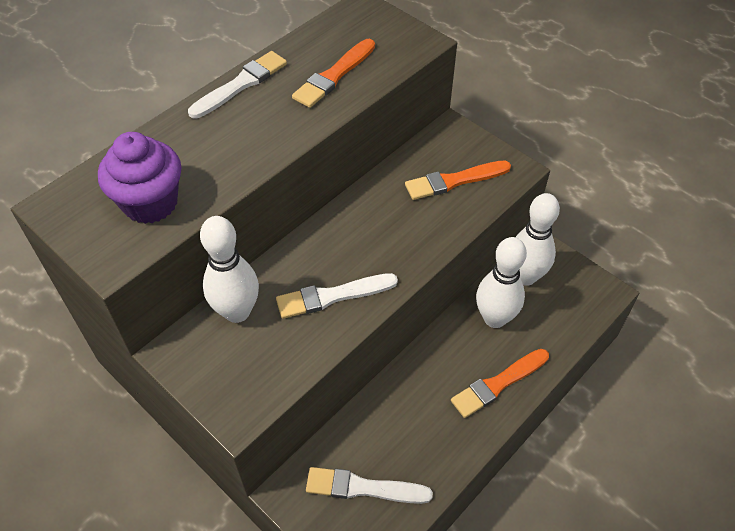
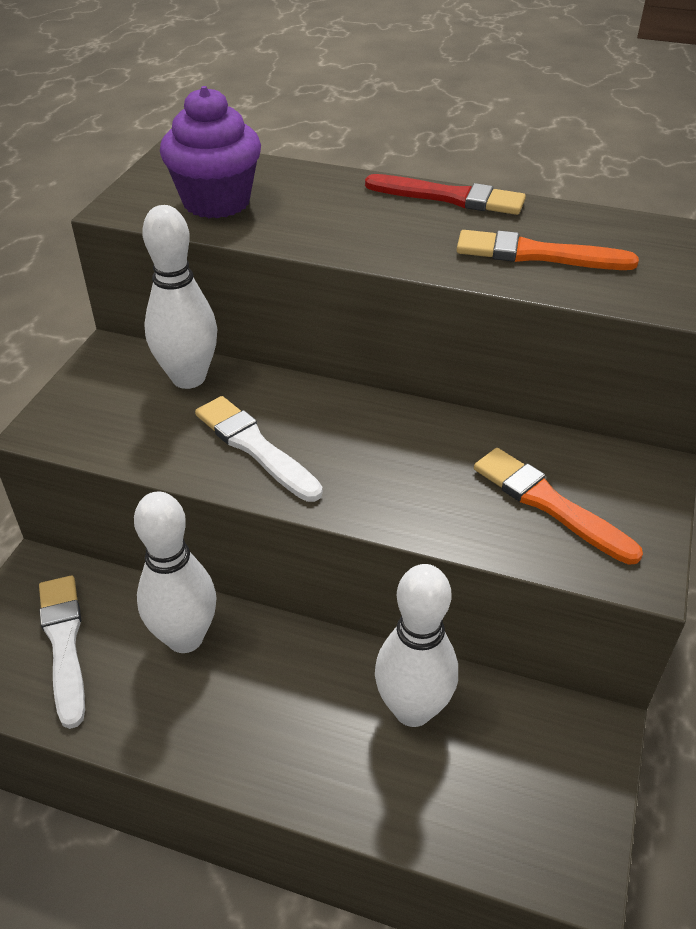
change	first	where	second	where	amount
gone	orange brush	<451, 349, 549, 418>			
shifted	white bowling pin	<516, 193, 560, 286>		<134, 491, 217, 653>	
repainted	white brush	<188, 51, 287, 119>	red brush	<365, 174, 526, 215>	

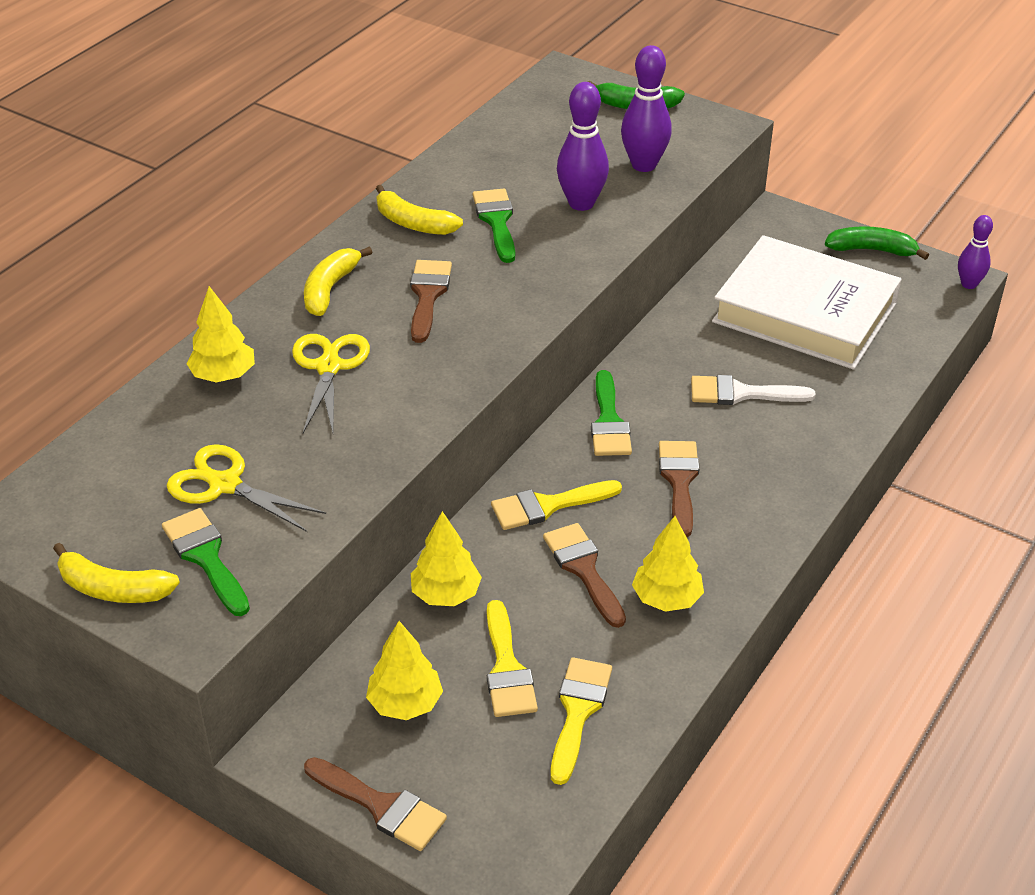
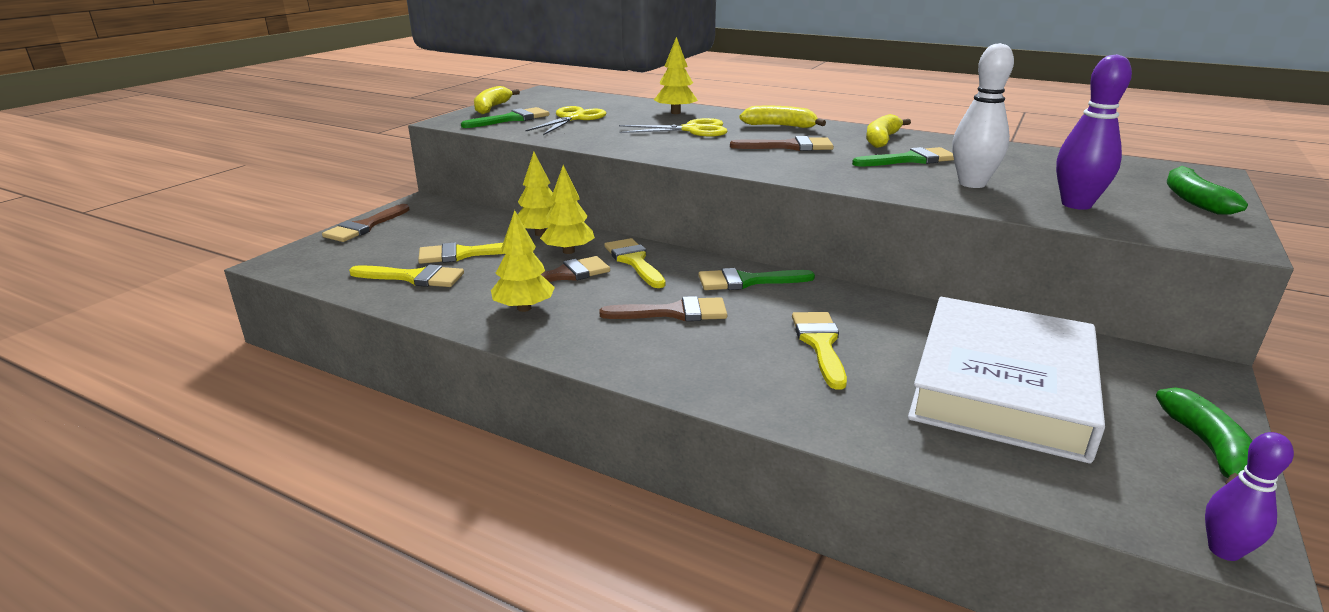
change	first	where	second	where	amount
shifted	yellow tree	<366, 621, 443, 720>		<540, 165, 595, 254>	
repainted	purple bowling pin	<557, 82, 609, 211>	white bowling pin	<952, 43, 1014, 188>	
repainted	white brush	<691, 375, 816, 405>	yellow brush	<792, 312, 847, 390>	

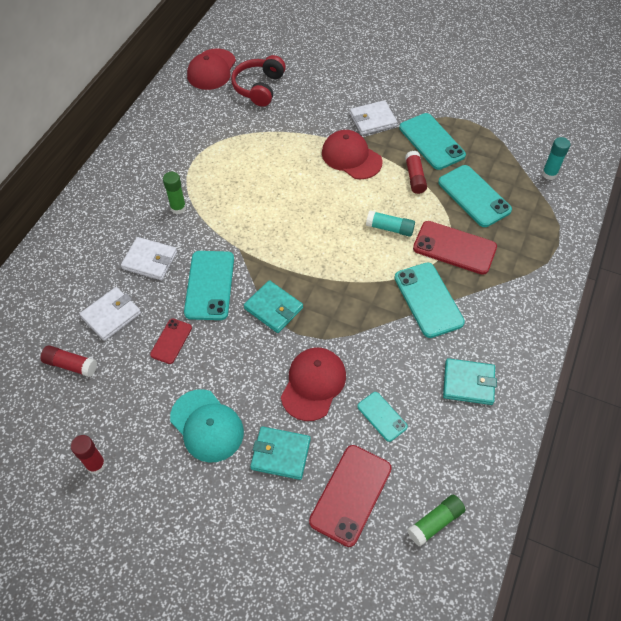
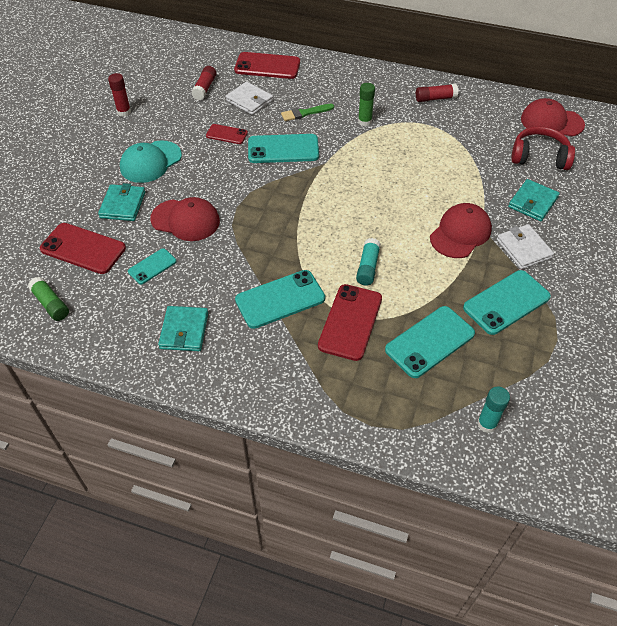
change	first	where	second	where	amount
new			red phone	<234, 52, 300, 79>	
shifted	turquoise wallet	<244, 280, 303, 333>		<508, 179, 560, 221>	
shifted	red glue stick	<405, 151, 427, 194>		<416, 84, 458, 102>	
swapped	white wallet	<121, 237, 177, 280>	green brush	<281, 104, 334, 121>	

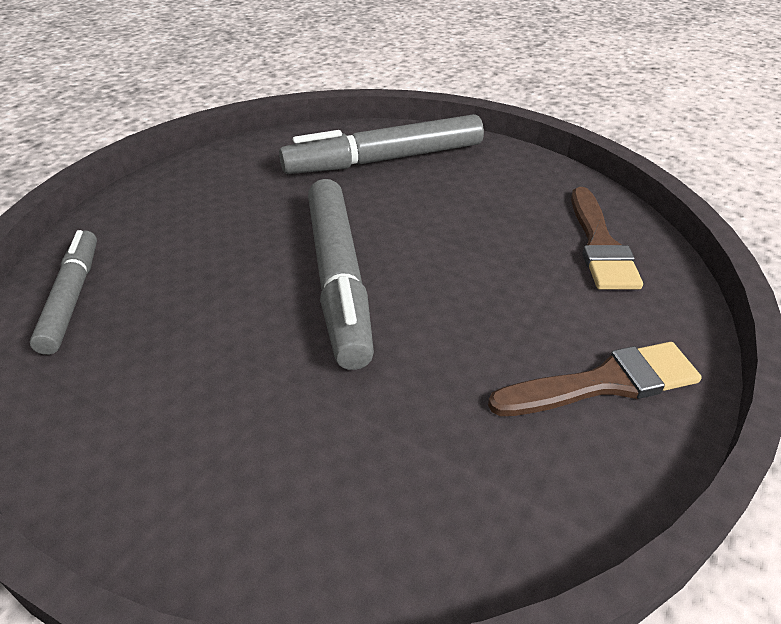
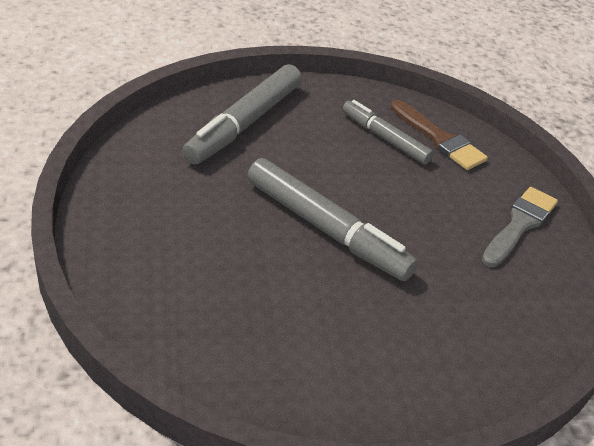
change	first	where	second	where	amount
shifted	grey marker	<30, 230, 97, 355>		<342, 100, 434, 165>	
repainted	brown brush	<488, 342, 702, 416>	grey brush	<482, 187, 558, 267>	

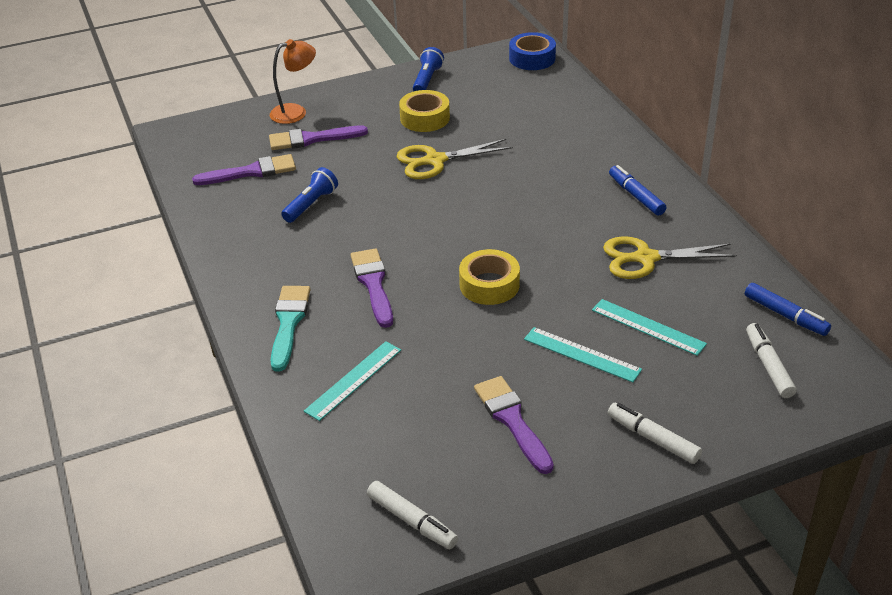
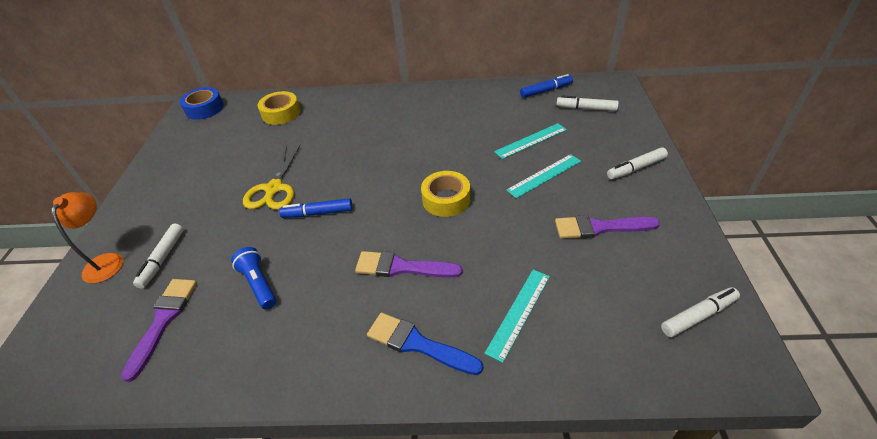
change	first	where	second	where	amount
gone	blue flashlight	<413, 47, 444, 91>			
gone	yellow scissors	<603, 236, 737, 279>			
shifted	yellow tape	<399, 90, 450, 132>		<258, 91, 300, 125>	
shifted	blue marker	<609, 165, 666, 216>		<279, 198, 353, 218>	
swapped	purple brush	<269, 126, 368, 150>	white marker	<133, 224, 184, 289>	
repainted	turquoise brush	<271, 286, 310, 372>	blue brush	<367, 313, 483, 375>	
rotated	turquoise ruler	<304, 341, 401, 421>		<484, 270, 550, 363>	60 degrees clockwise

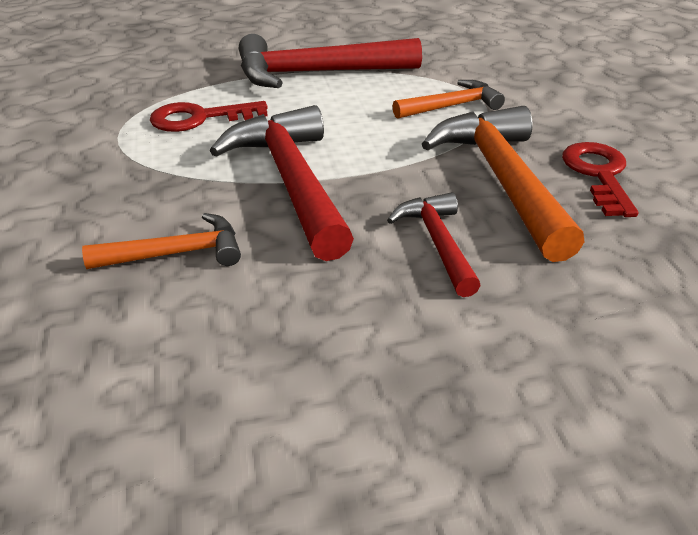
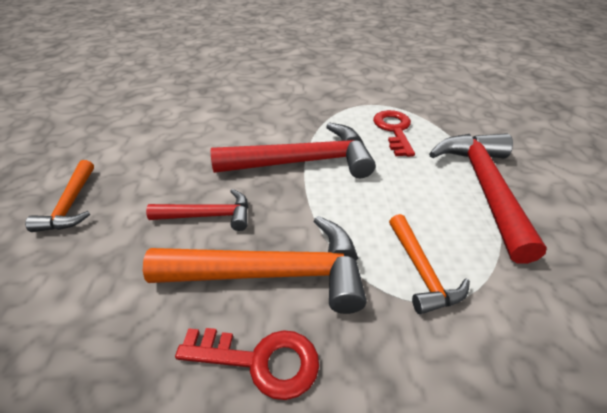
change	first	where	second	where	amount
shifted	orange hammer	<82, 213, 241, 269>		<25, 160, 94, 232>	

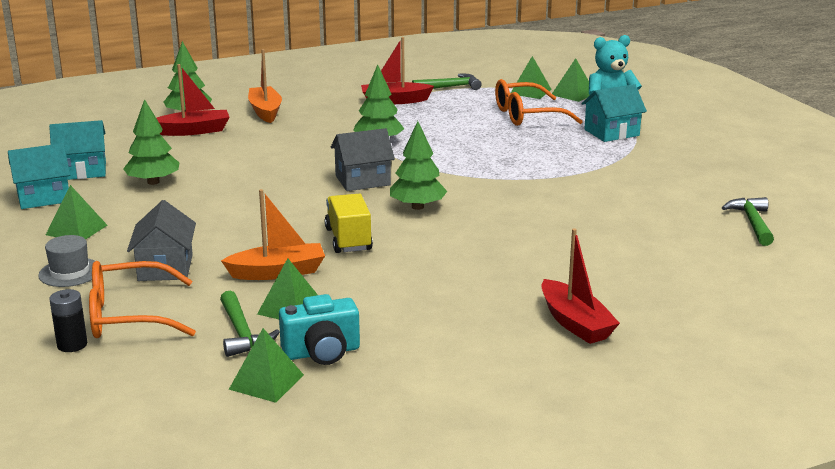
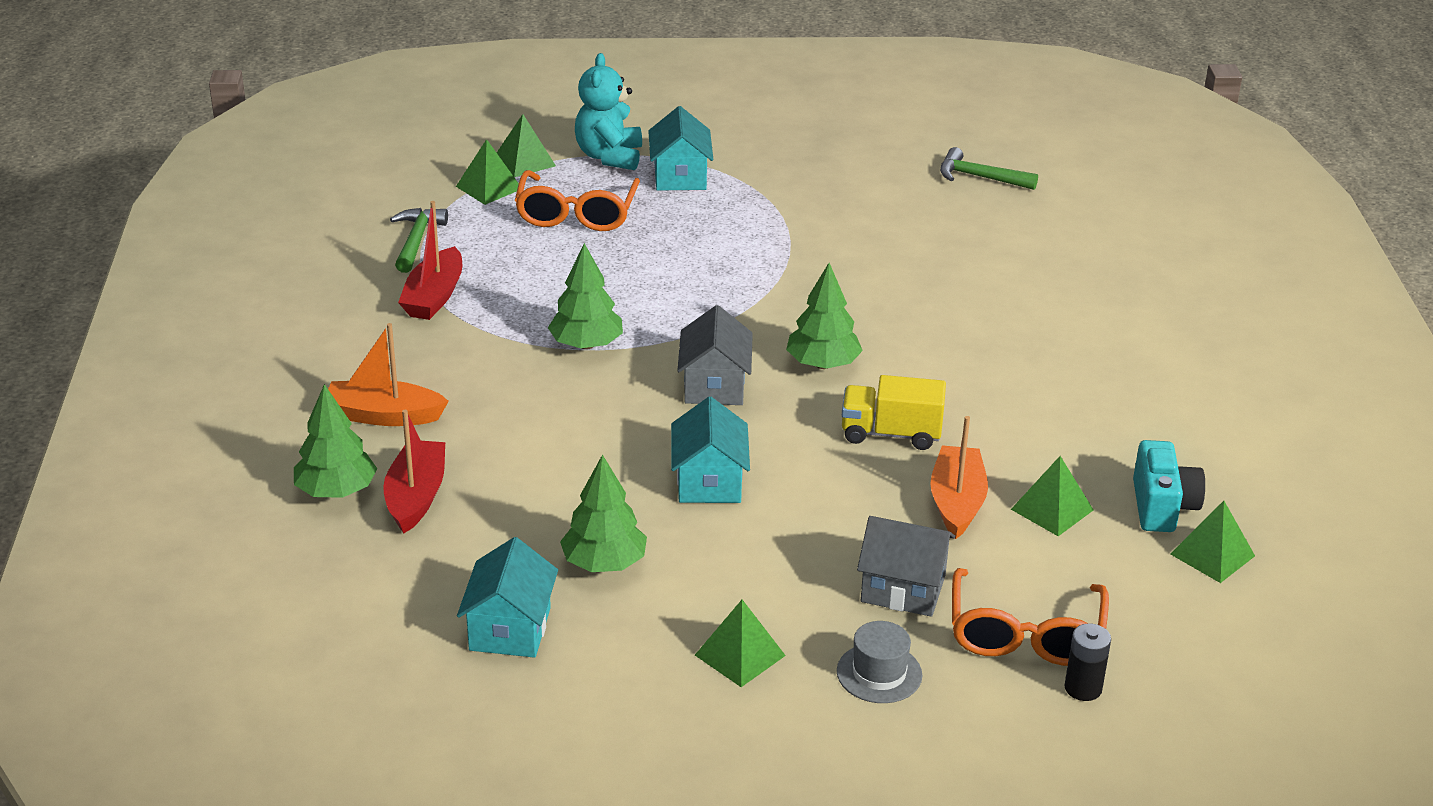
change	first	where	second	where	amount
gone	green hammer	<220, 290, 280, 357>			
gone	red boat	<541, 228, 620, 344>			
shifted	turquoise house	<8, 143, 70, 209>		<671, 397, 750, 503>	

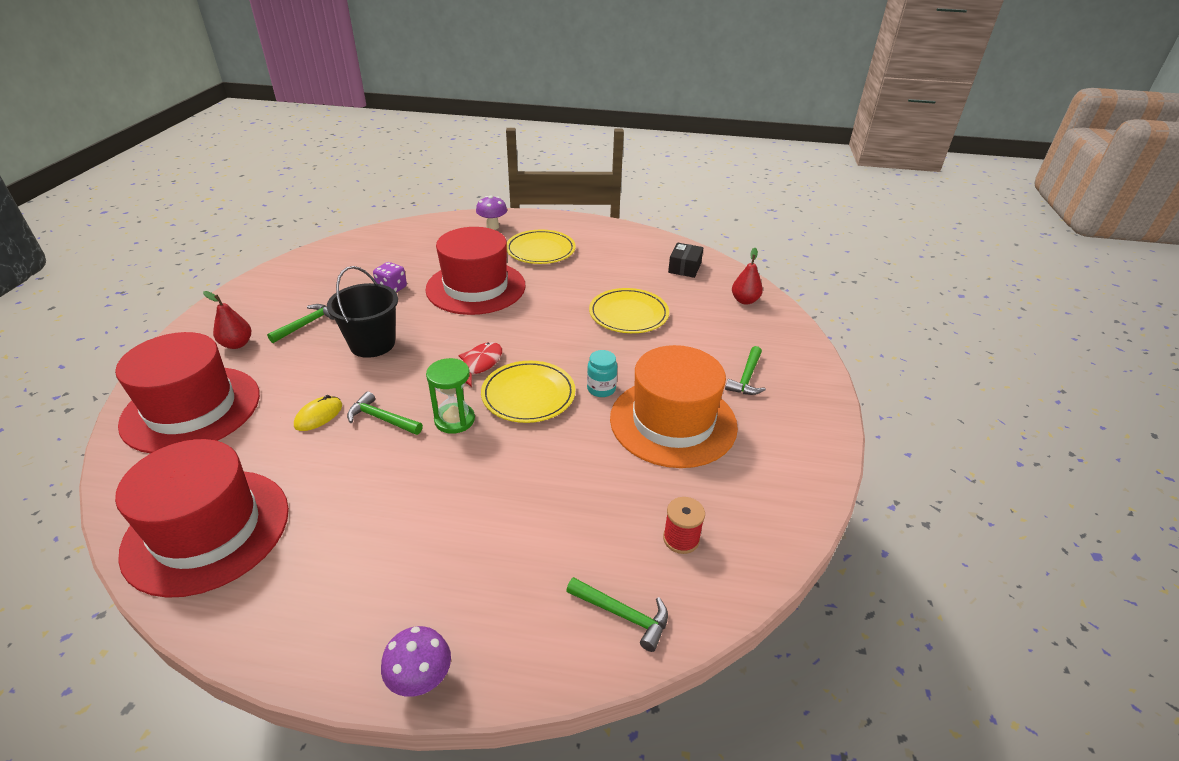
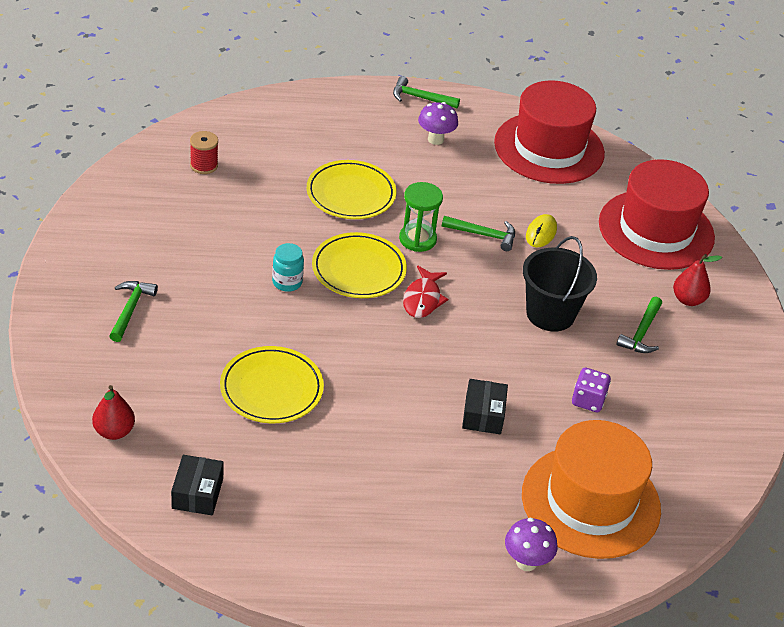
change	first	where	second	where	amount
shifted	purple mushroom	<381, 626, 451, 697>		<418, 102, 458, 145>	
shifted	yellow plate	<507, 230, 576, 264>		<307, 160, 397, 219>	
shifted	green hammer	<566, 577, 668, 652>		<393, 76, 460, 109>	
shifted	orange hat	<610, 345, 738, 468>		<522, 420, 661, 559>	
swapped	red hat	<425, 227, 526, 315>	black box	<462, 379, 508, 434>	

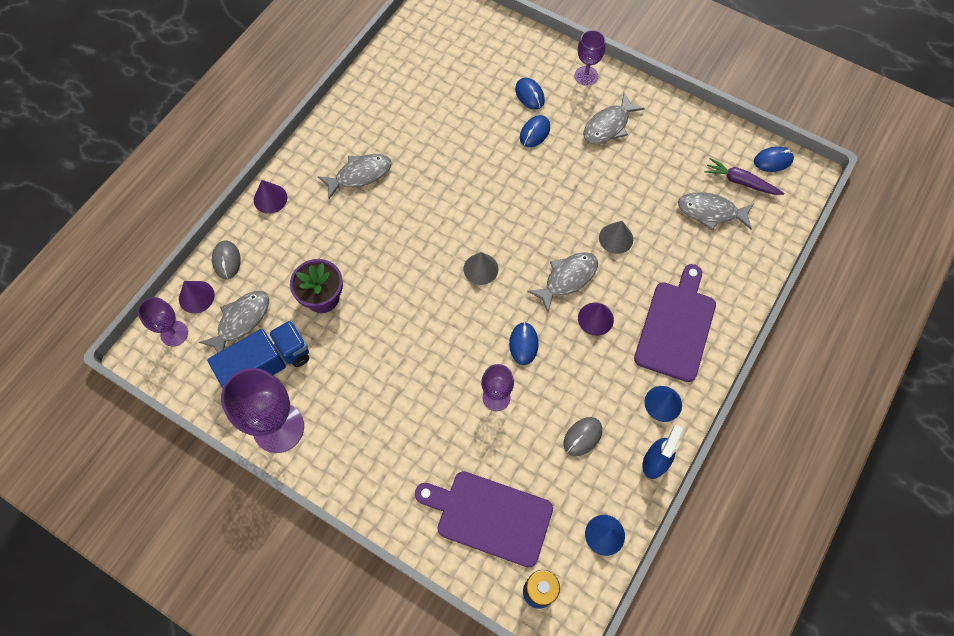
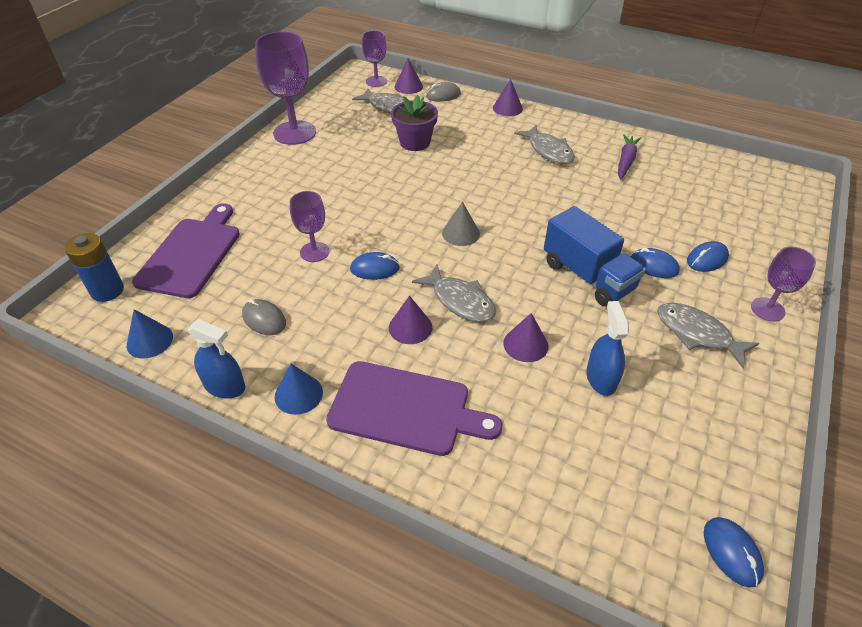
change	first	where	second	where	amount
gone	grey fish	<678, 192, 753, 231>			
new			blue spray bottle	<586, 301, 629, 396>	
shifted	blue truck	<207, 320, 309, 388>		<544, 206, 646, 307>	
shifted	purple carrot	<704, 158, 785, 195>		<618, 134, 641, 180>	
repainted	grey cone	<599, 221, 633, 254>	purple cone	<503, 313, 548, 362>	

